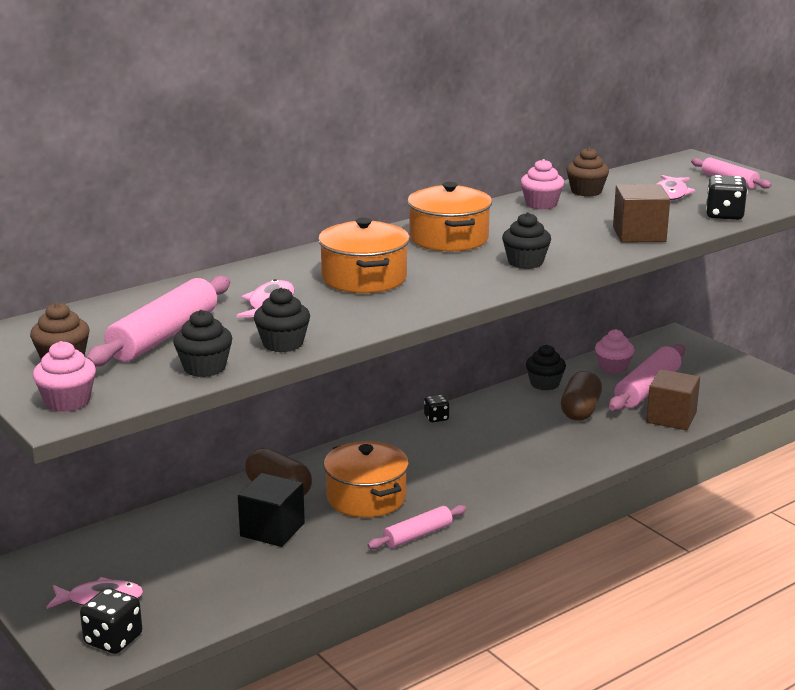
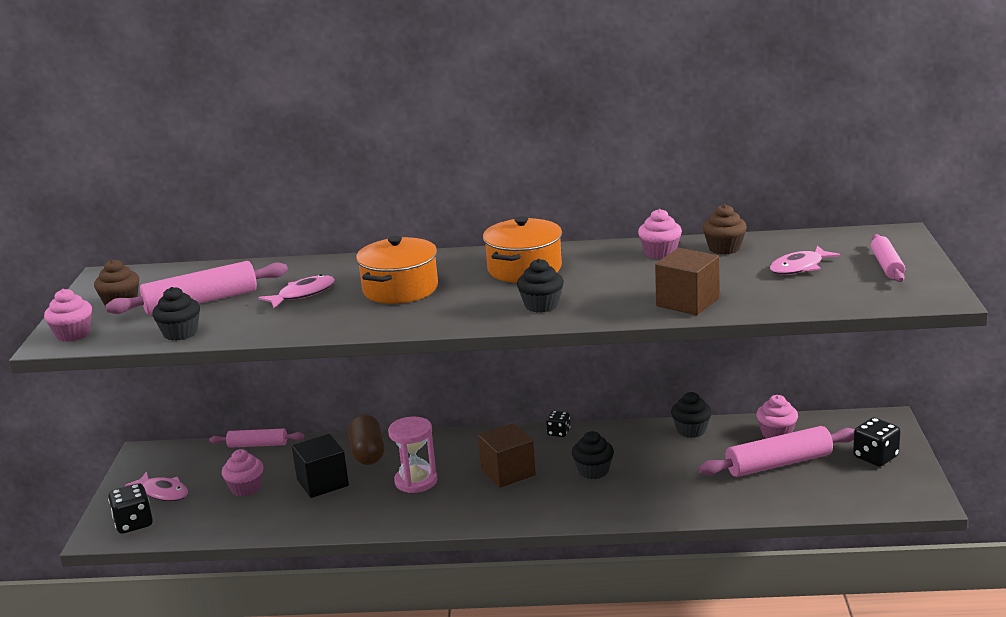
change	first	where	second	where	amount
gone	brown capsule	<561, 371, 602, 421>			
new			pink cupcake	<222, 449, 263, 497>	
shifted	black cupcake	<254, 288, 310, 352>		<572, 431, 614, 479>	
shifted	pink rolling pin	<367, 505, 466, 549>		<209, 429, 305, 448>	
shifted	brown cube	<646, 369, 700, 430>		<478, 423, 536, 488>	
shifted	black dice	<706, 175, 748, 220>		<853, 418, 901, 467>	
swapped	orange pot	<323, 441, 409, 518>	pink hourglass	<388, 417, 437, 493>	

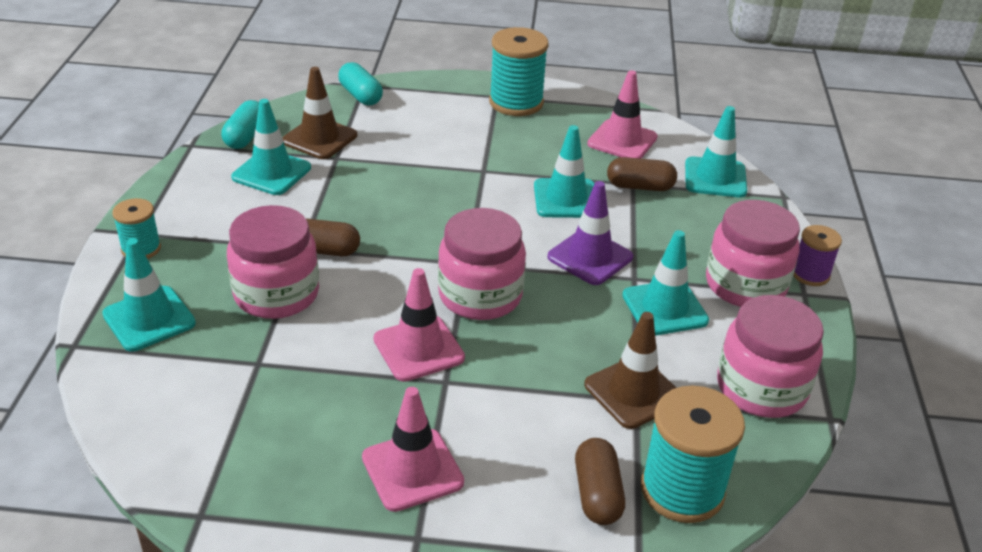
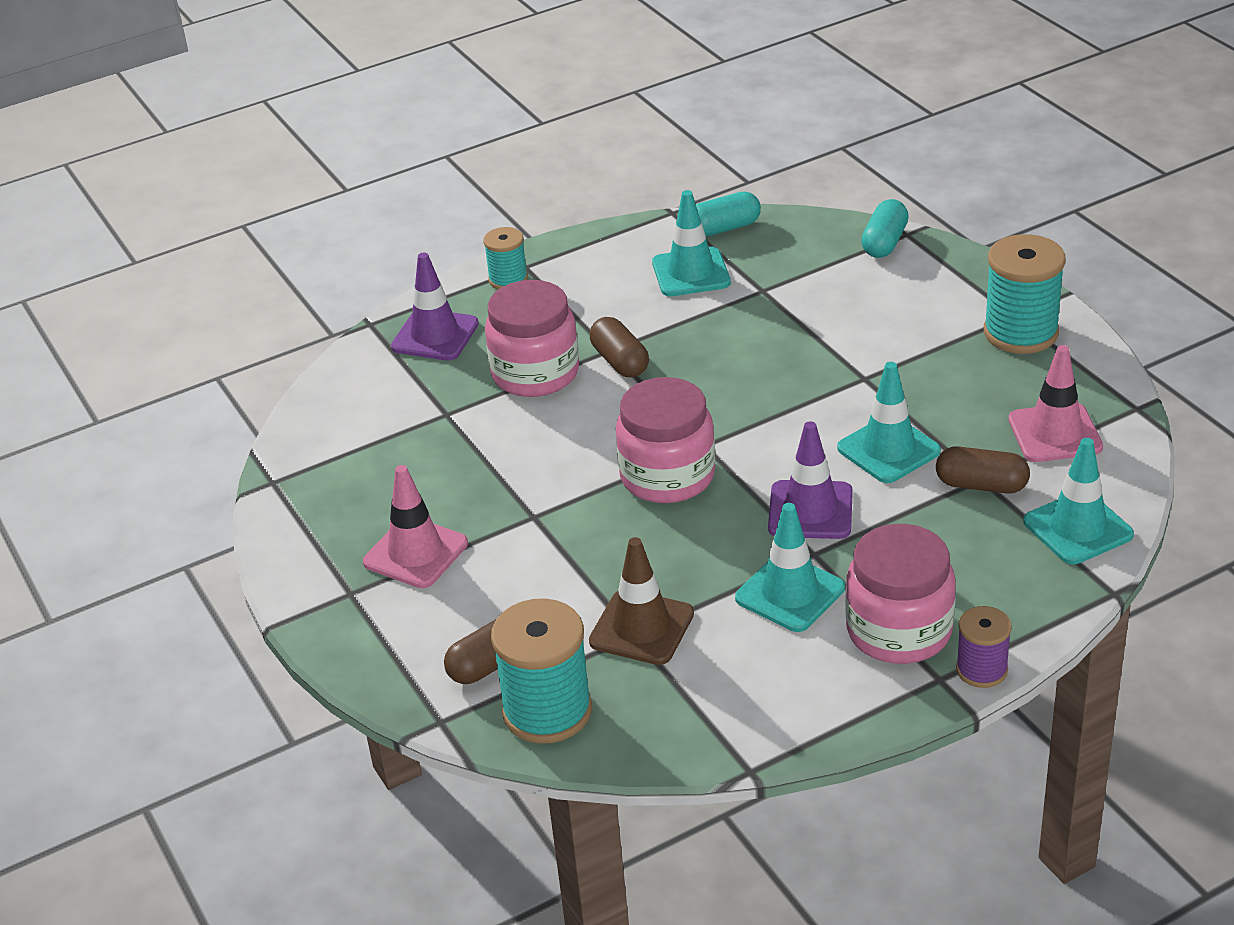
change	first	where	second	where	amount
gone	brown traffic cone	<282, 67, 357, 159>			
gone	pink traffic cone	<374, 268, 465, 382>			
gone	pink jar	<717, 295, 824, 418>			
repainted	turquoise traffic cone	<102, 238, 196, 351>	purple traffic cone	<391, 252, 479, 360>	
rotated	brown capsule	<607, 157, 677, 191>		<936, 446, 1030, 493>	45 degrees counterclockwise

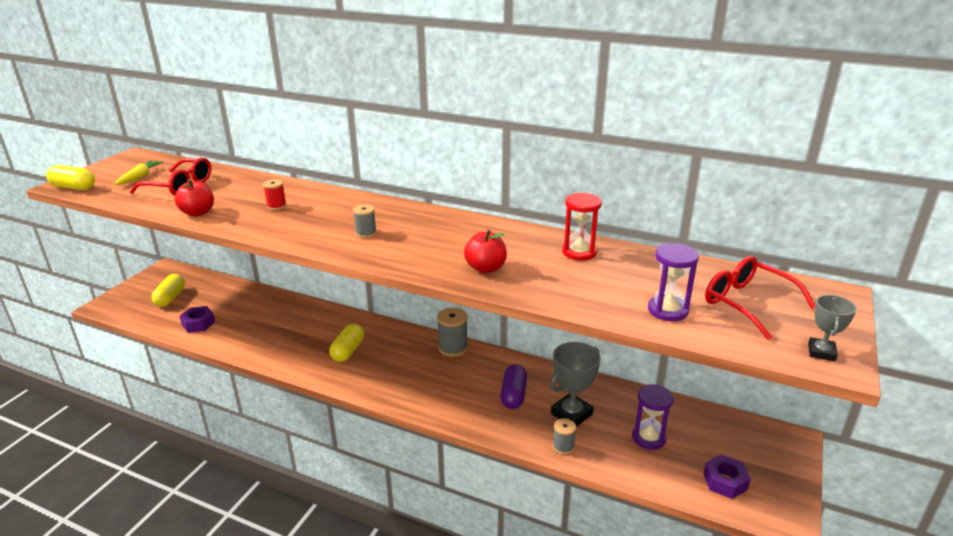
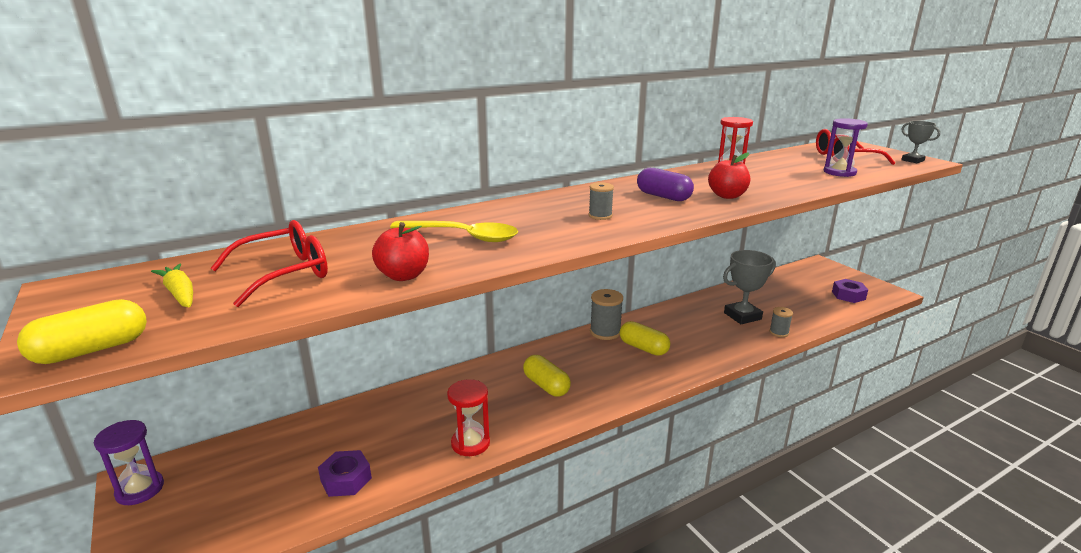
change	first	where	second	where	amount
new			red hourglass	<447, 379, 490, 456>	
shifted	yellow capsule	<152, 274, 185, 307>		<620, 321, 670, 356>	
shifted	purple capsule	<500, 364, 527, 409>		<637, 168, 694, 201>	
shifted	purple hourglass	<632, 384, 674, 450>		<94, 420, 164, 505>	
swapped	red spool	<263, 179, 287, 210>	yellow spoon	<390, 221, 518, 242>	
rotated	grey trophy	<550, 342, 601, 427>		<723, 250, 776, 324>	75 degrees clockwise

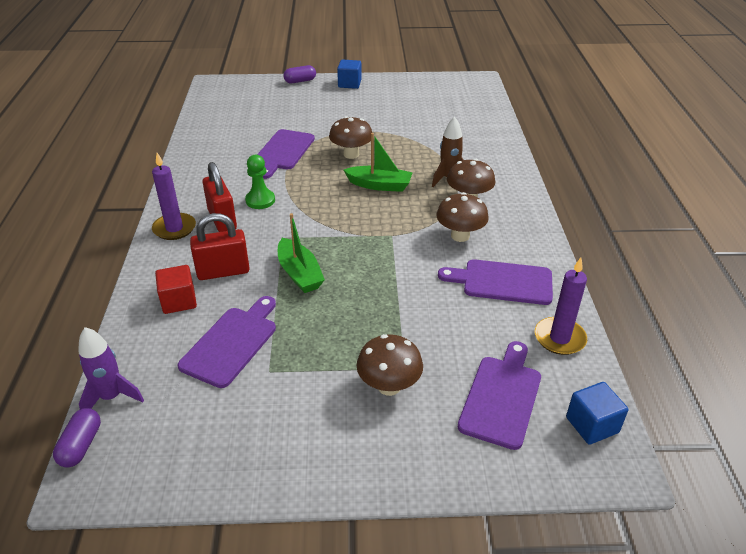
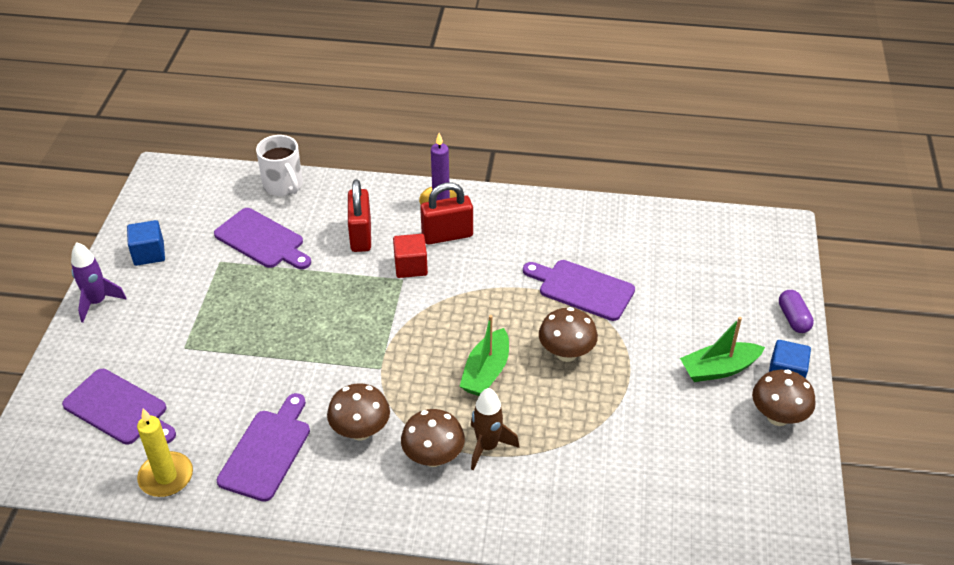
change	first	where	second	where	amount
gone	purple capsule	<53, 408, 101, 468>			
gone	green pawn	<245, 155, 275, 209>			
new			white mug	<256, 135, 303, 196>	
shifted	purple rocket	<78, 327, 144, 409>		<71, 242, 127, 322>	
shifted	red cube	<155, 265, 197, 314>		<393, 234, 428, 278>	
shifted	green boat	<278, 213, 325, 293>		<680, 317, 765, 382>	
shifted	brown mushroom	<356, 334, 423, 396>		<752, 370, 816, 426>	
shifted	blue cube	<566, 382, 628, 445>		<127, 220, 165, 266>	
repainted	purple candle	<535, 258, 587, 355>	yellow candle	<137, 408, 193, 497>	

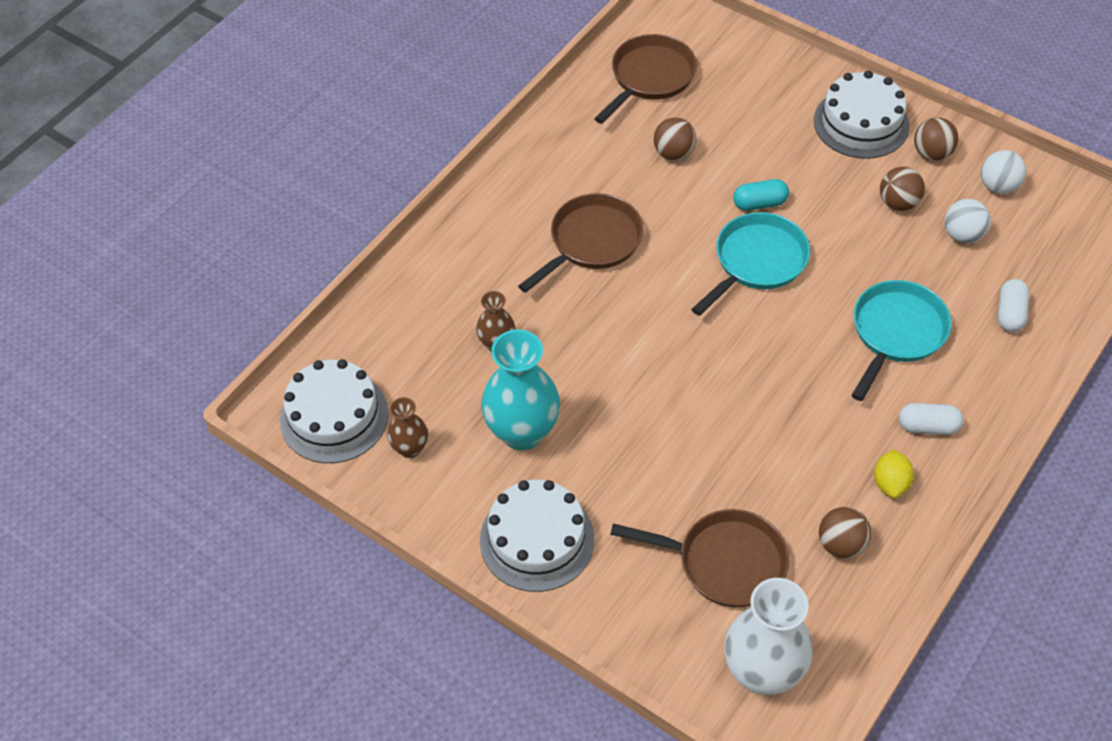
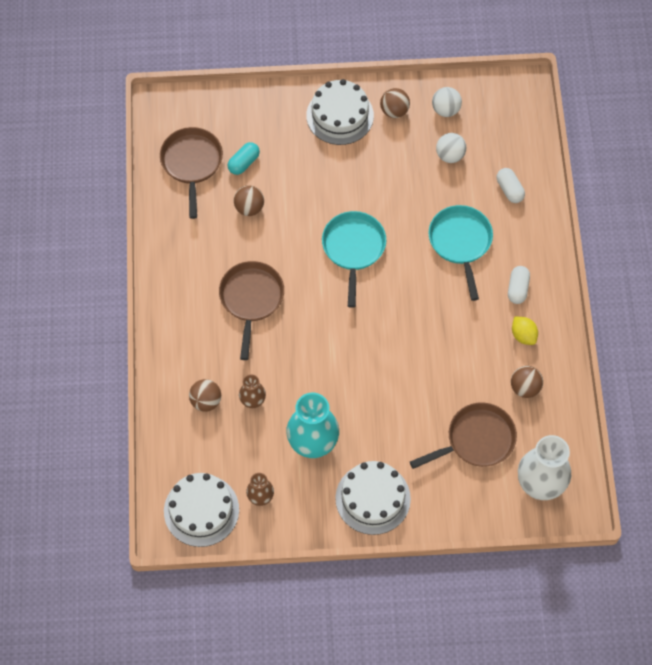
change	first	where	second	where	amount
shifted	turquoise capsule	<733, 179, 789, 211>		<228, 142, 260, 175>	
shifted	brown ball	<880, 167, 925, 211>		<189, 379, 221, 412>	
rotated	white capsule	<899, 403, 963, 435>		<508, 266, 530, 304>	45 degrees counterclockwise

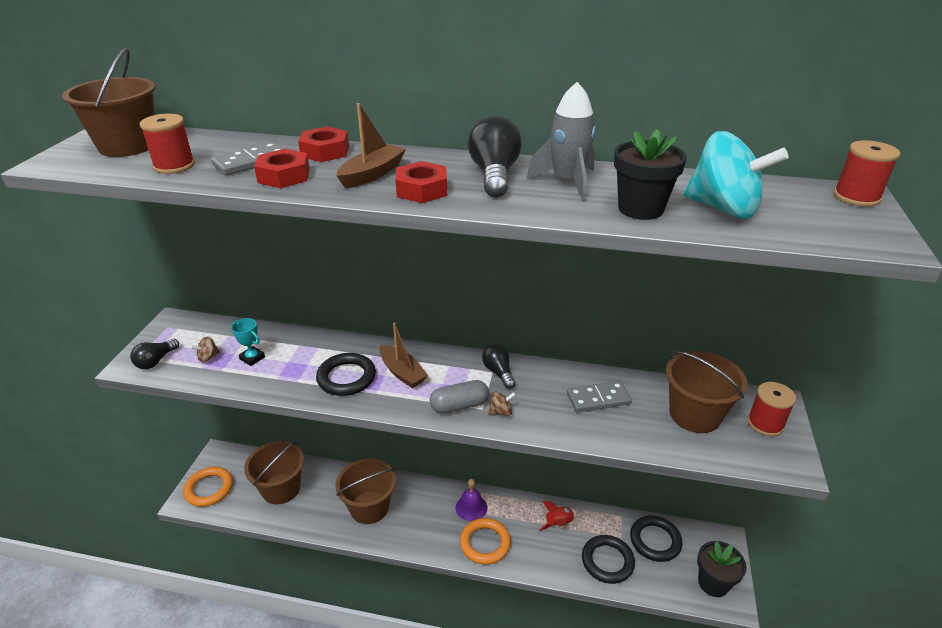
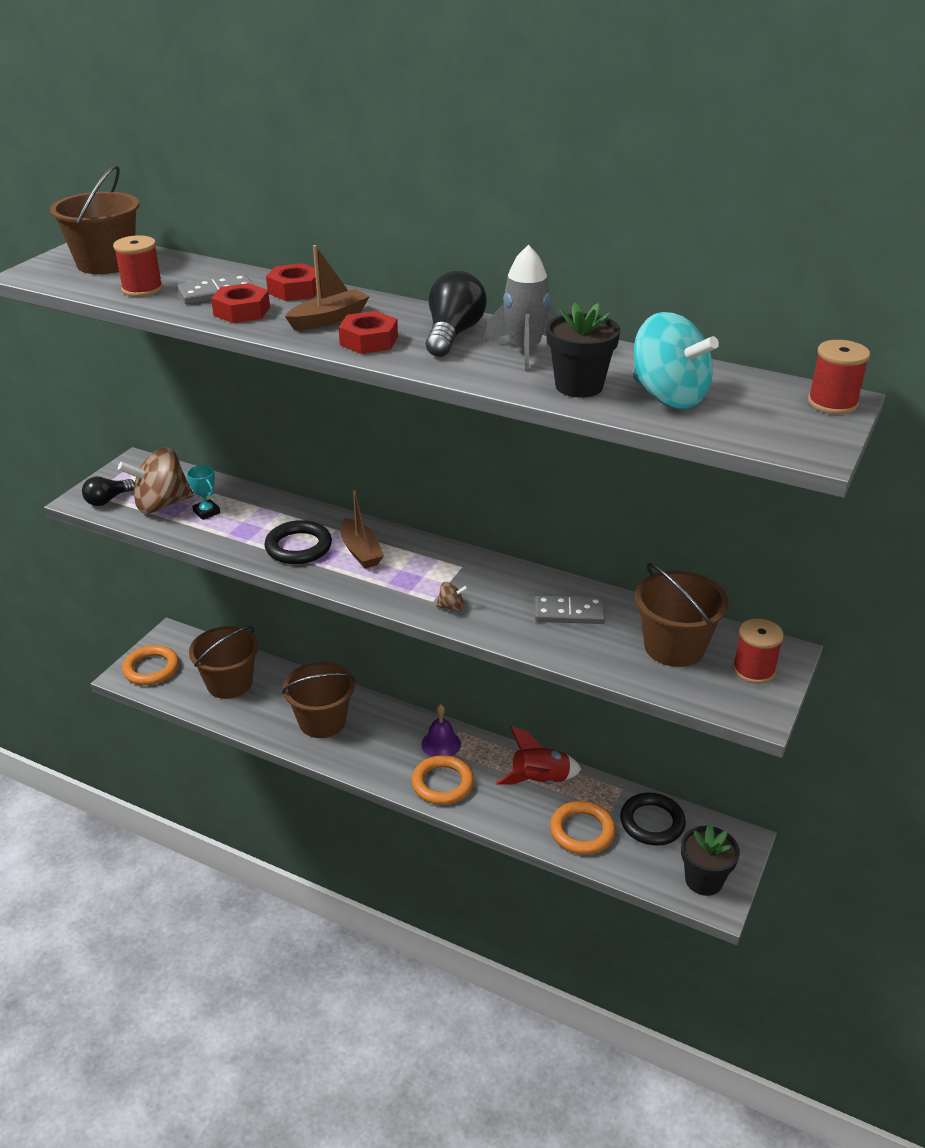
change	first	where	second	where	amount
gone	grey capsule	<430, 380, 489, 414>			
gone	black light bulb	<482, 344, 516, 389>			
repainted	black ring	<582, 535, 635, 584>	orange ring	<550, 801, 616, 855>	
scaled	brown spinning top	<190, 336, 220, 363>		<118, 447, 194, 513>	x2.37
scaled	red rocket	<539, 501, 577, 531>		<496, 726, 582, 785>	x1.58

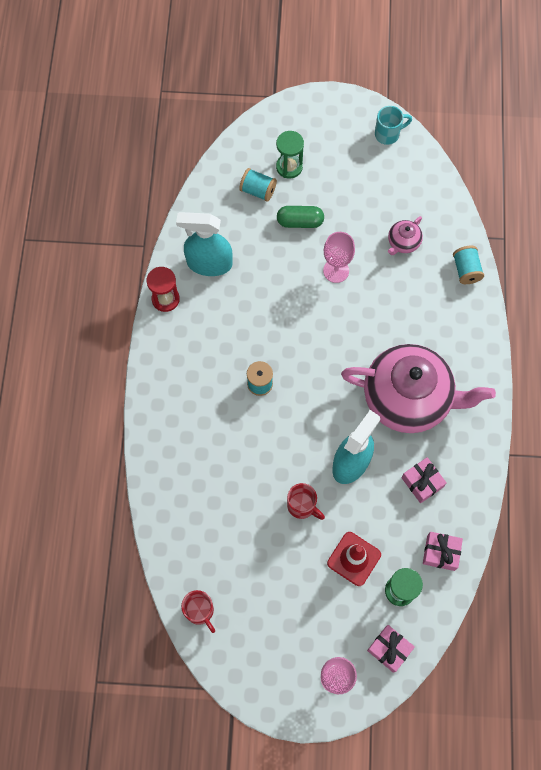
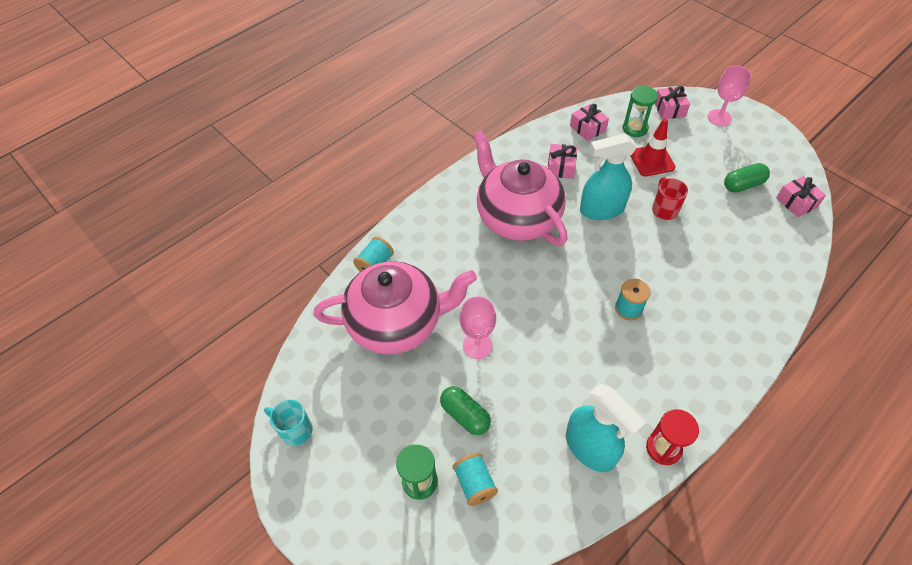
change	first	where	second	where	amount
new			green capsule	<724, 163, 770, 193>	
swapped	red mug	<181, 590, 215, 633>	pink gift	<776, 176, 826, 217>	
scaled	pink teapot	<388, 216, 423, 255>		<314, 261, 477, 354>	x2.47

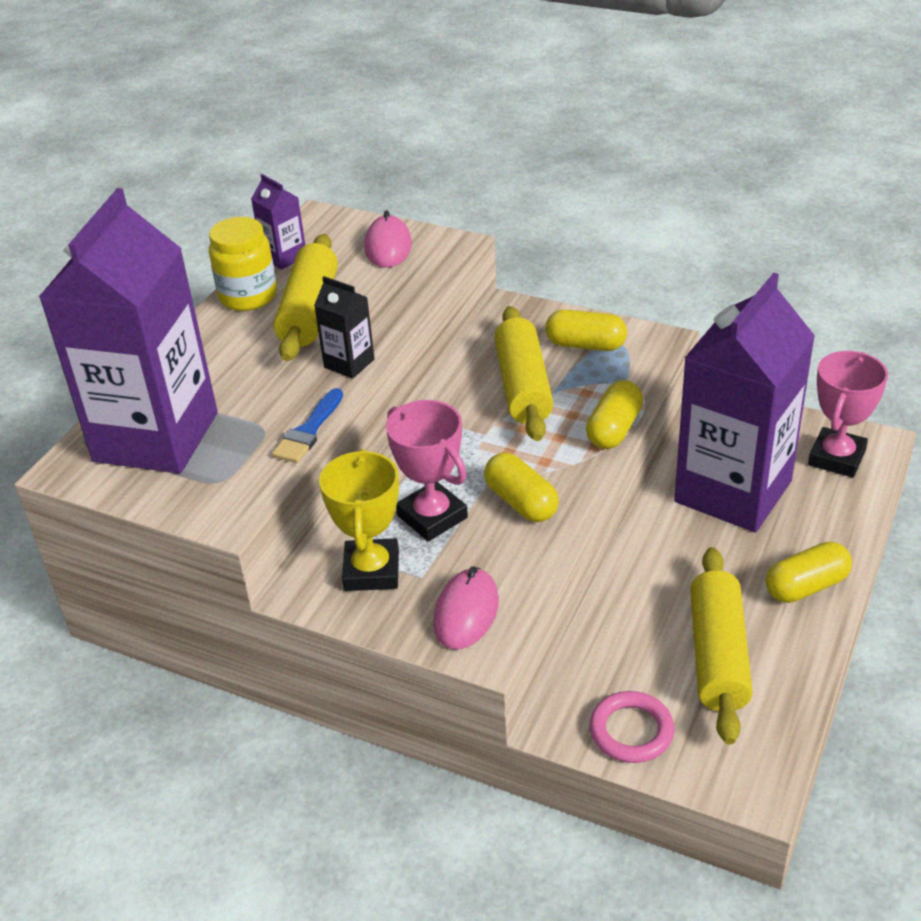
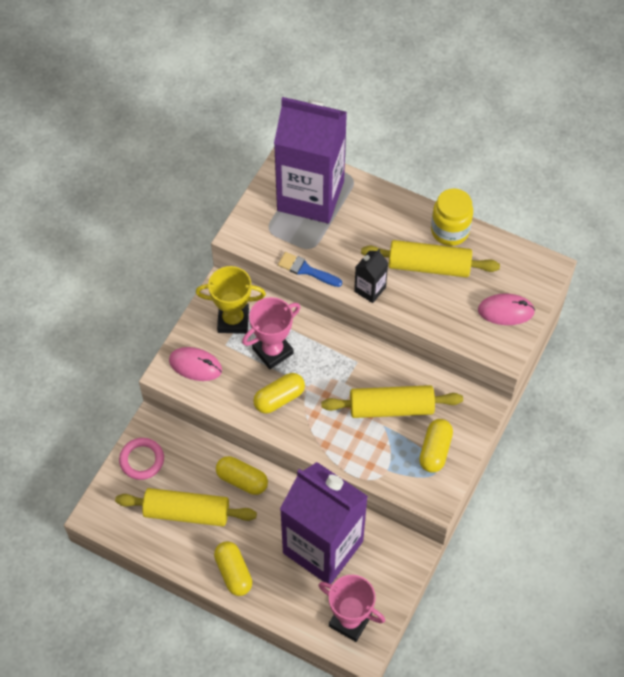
change	first	where	second	where	amount
gone	purple carton	<251, 174, 305, 270>			
shifted	yellow capsule	<586, 380, 643, 449>		<216, 456, 268, 495>	

